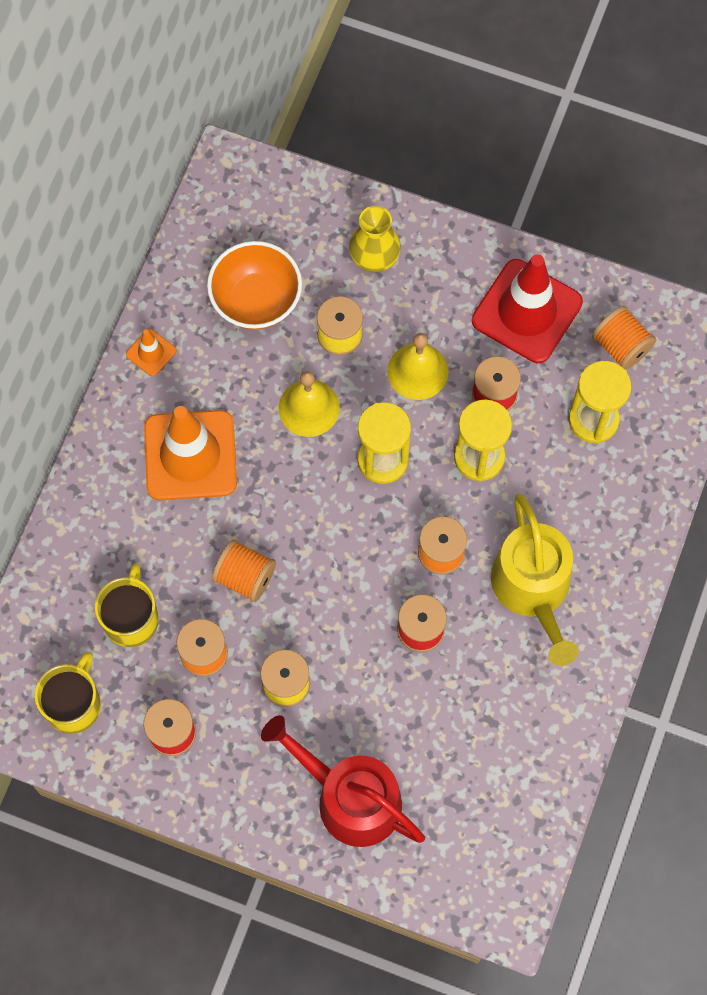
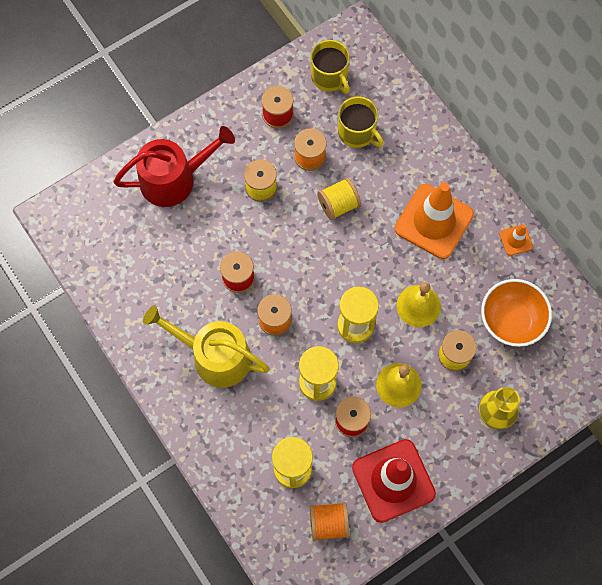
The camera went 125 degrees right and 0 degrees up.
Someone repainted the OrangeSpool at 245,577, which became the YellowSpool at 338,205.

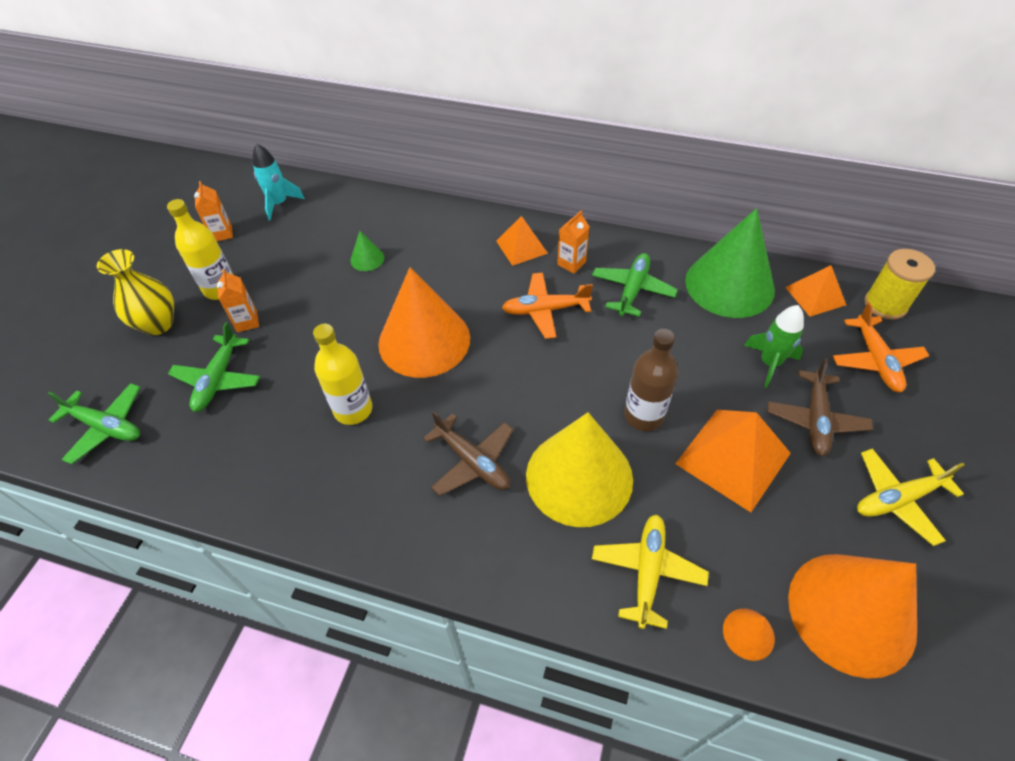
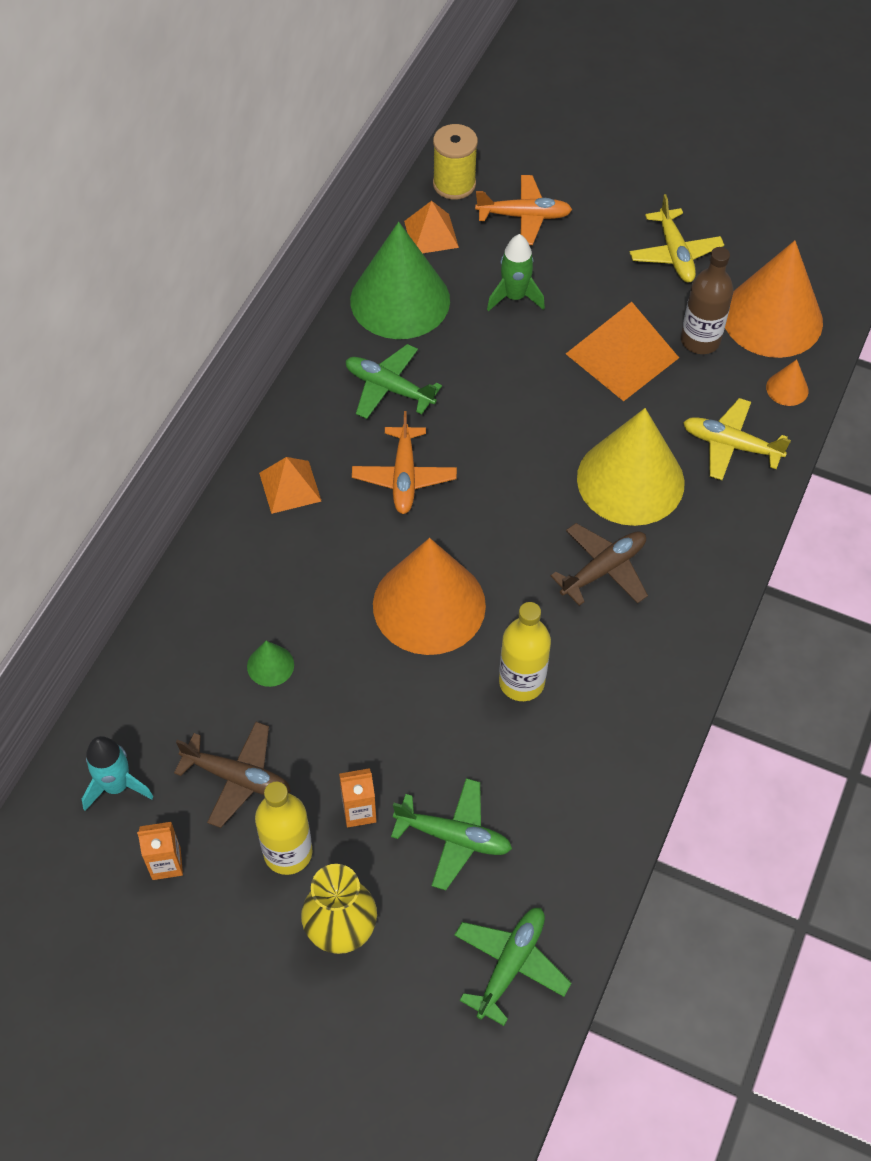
The camera went 85 degrees left and 5 degrees up.
Someone took away the OrangeCarton at 571,263.
Someone carried the BrownBottle from 643,415 to 700,340.
Someone carried the BrownPlane from 815,419 to 238,778.

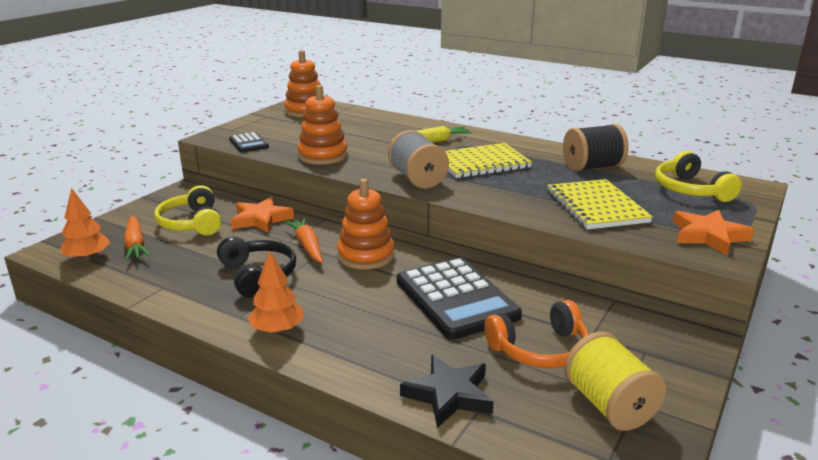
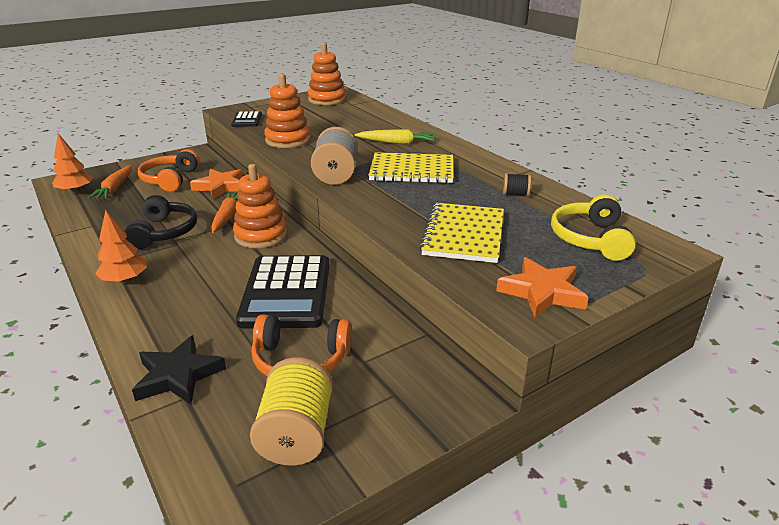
The camera went 25 degrees right and 5 degrees up.
Someone repainted the YellowHeadphones at 192,223, which became the OrangeHeadphones at 170,179.
Someone scaled the BlackSpool at 592,167 by 0.48.

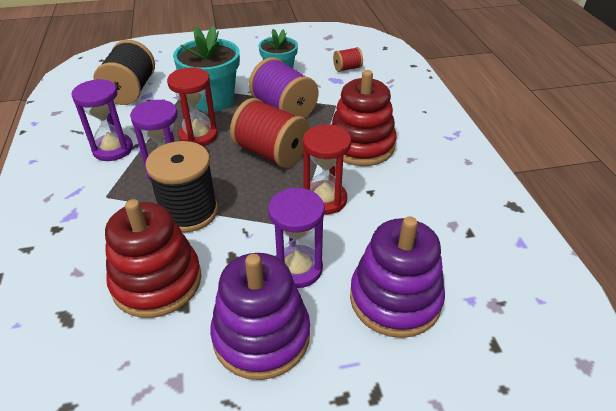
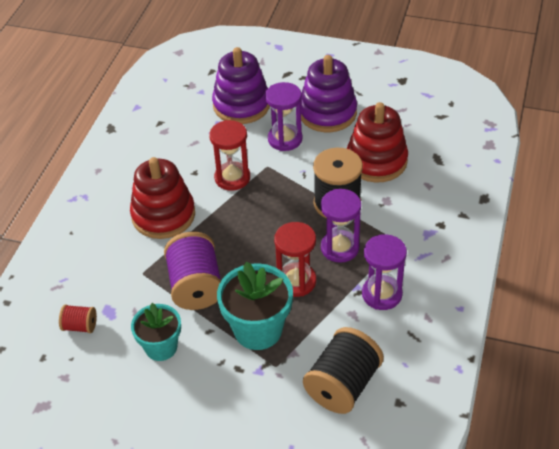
The camera went 150 degrees left and 5 degrees up.
Someone took away the RedSpool at 271,153.

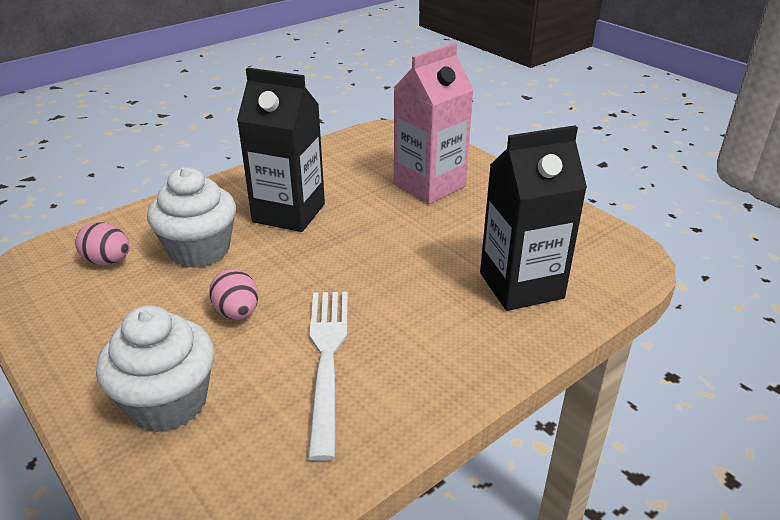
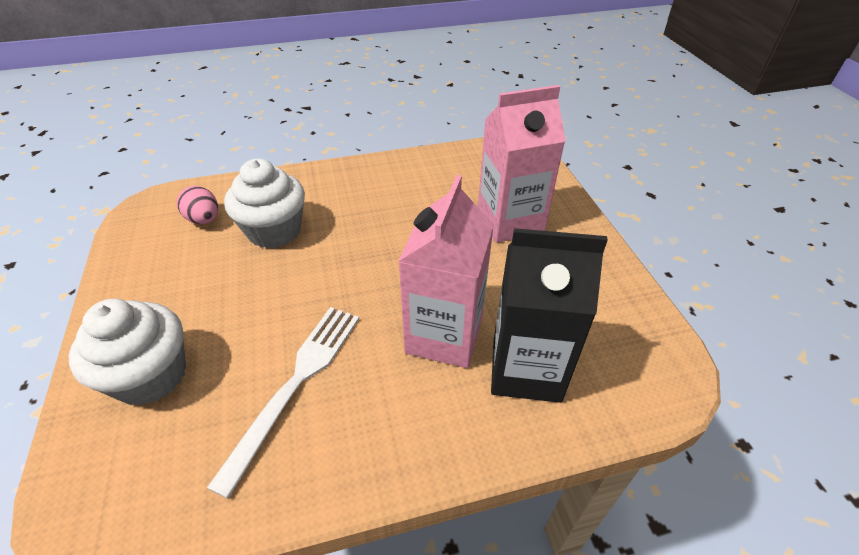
The camera went 25 degrees right and 10 degrees up.
Someone took away the PinkEgg at 237,312.
Someone took away the BlackCarton at 289,213.
Someone put down the PinkCarton at 444,335.

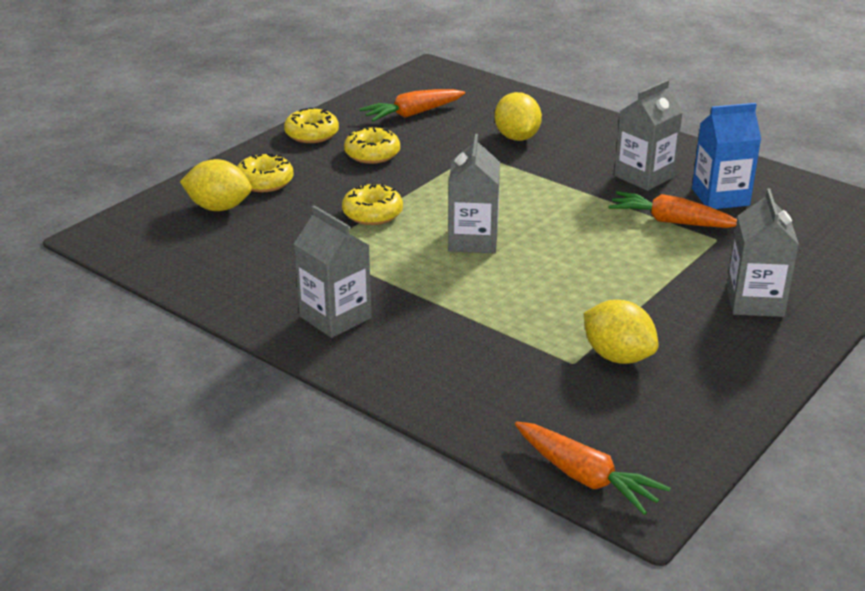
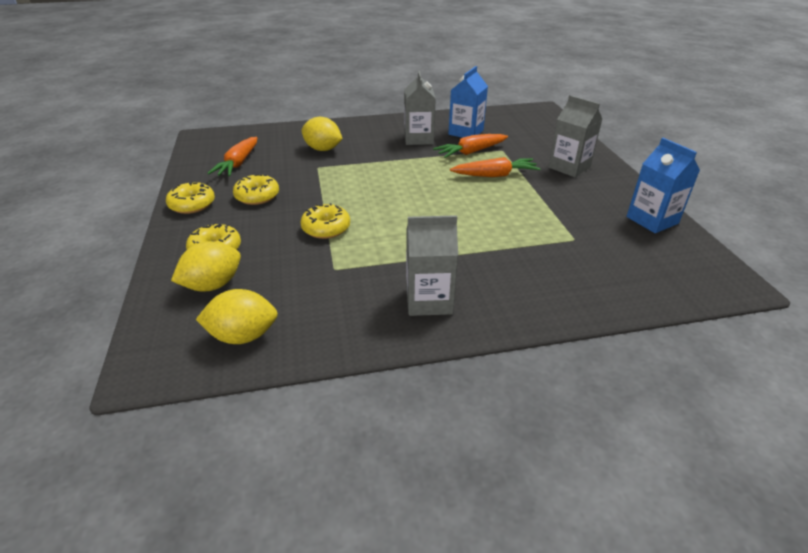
The camera went 50 degrees left and 5 degrees up.
Someone took away the GreyCarton at 473,240.
Someone put down the BlueCarton at 652,220.
Someone carried the OrangeCarrot from 585,477 to 495,175.
Someone carried the YellowLemon from 617,356 to 243,336.

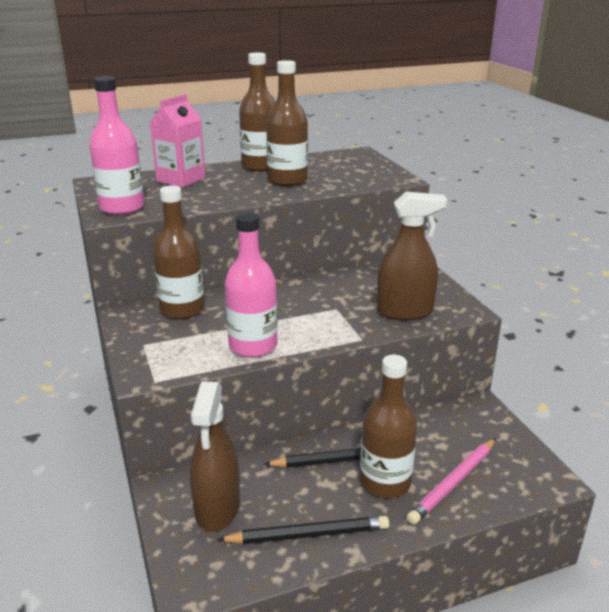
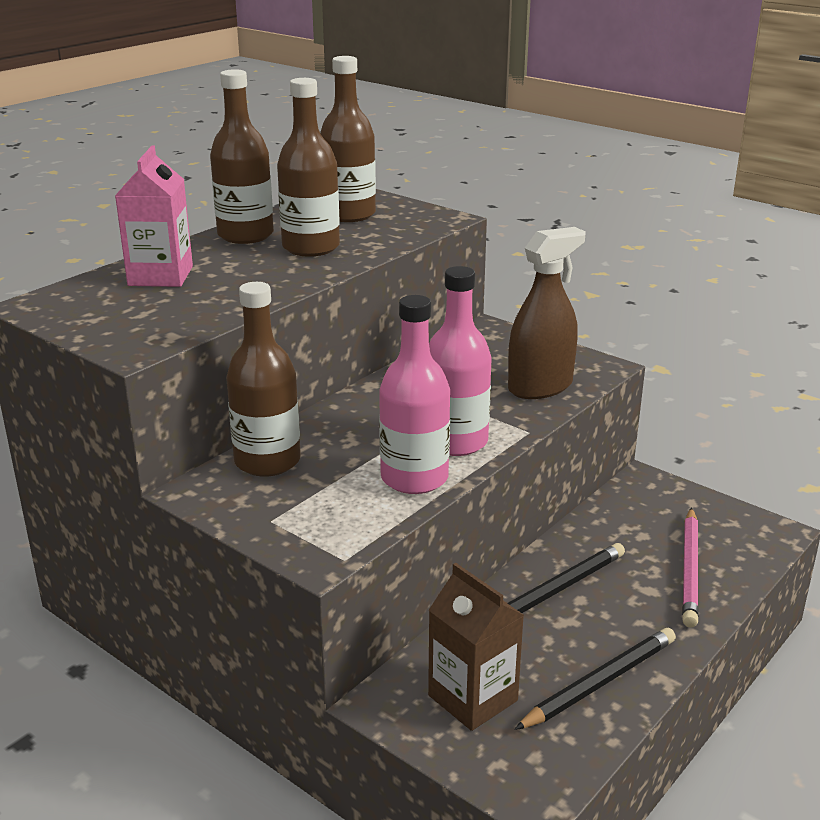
The camera went 30 degrees left and 0 degrees up.
Someone carried the PinkBottle from 122,208 to 456,442.
Someone carried the BrownBottle from 385,482 to 349,214.
Someone swapped the BrownSprayBottle at 217,508 for the BrownCarton at 473,698.

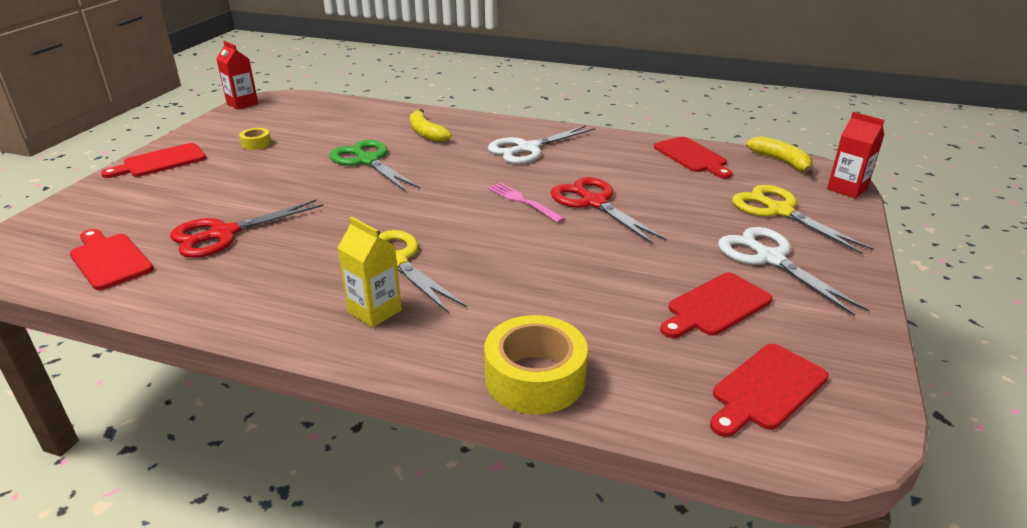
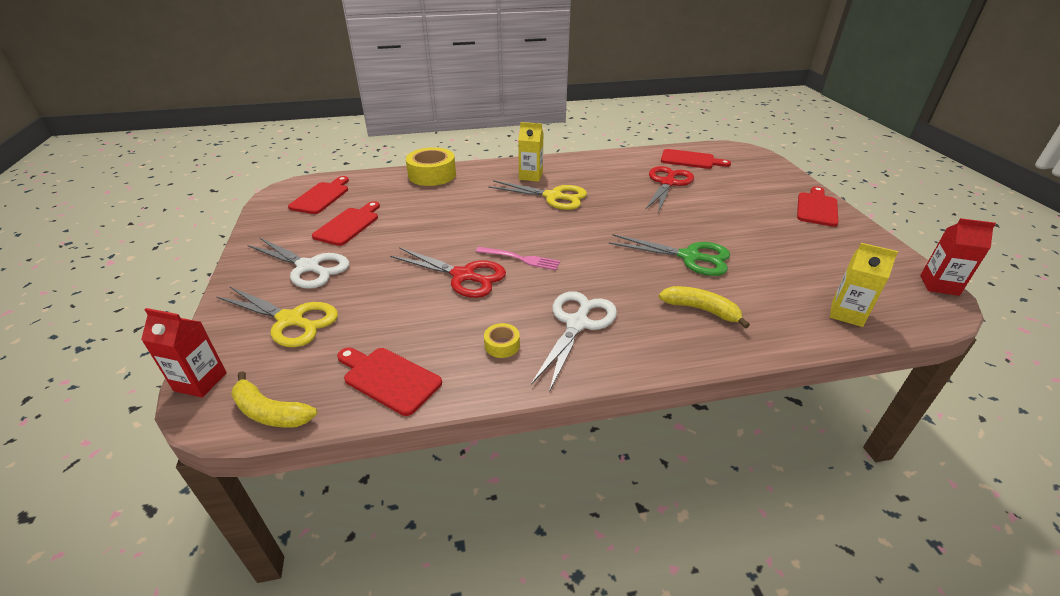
The camera went 150 degrees right and 5 degrees up.
Someone put down the YellowCarton at 847,314.
Someone carried the YellowTape from 256,144 to 502,345.

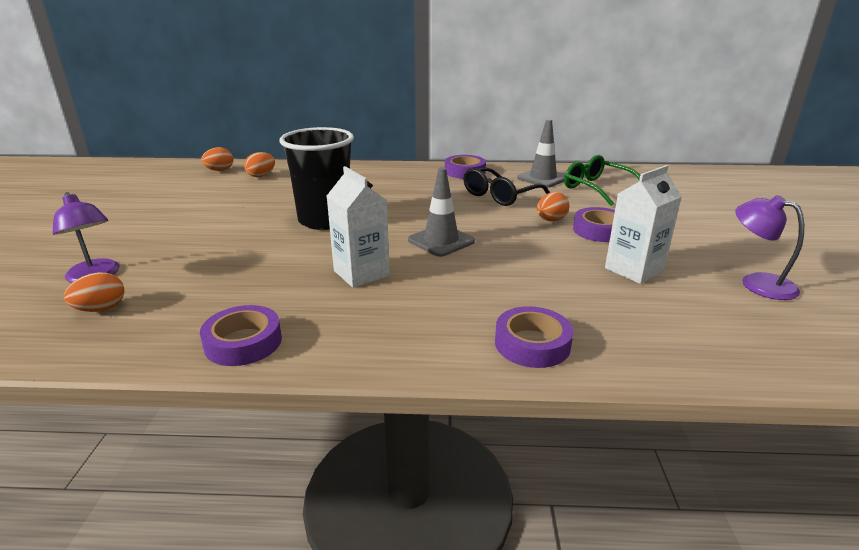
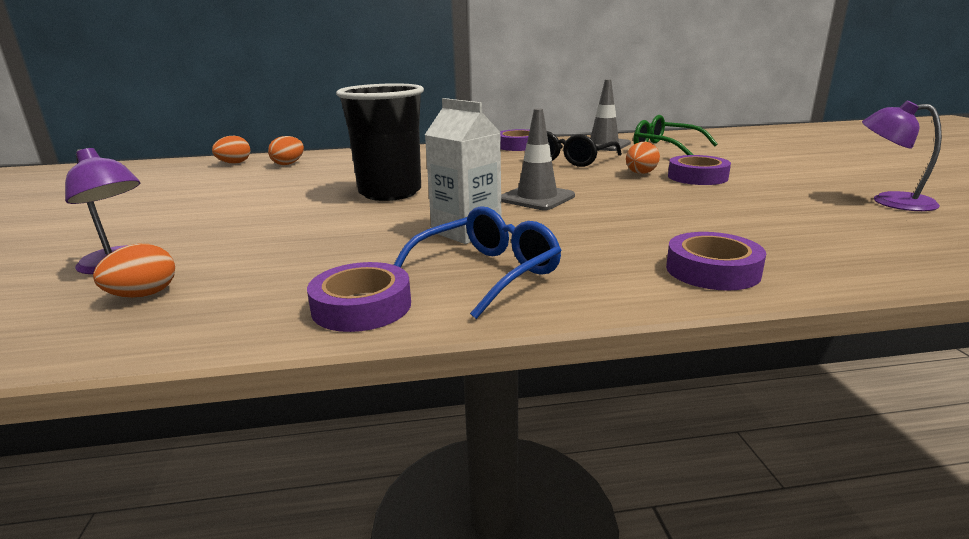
The camera went 10 degrees left and 5 degrees down.
Someone took away the WhiteCarton at 634,270.
Someone put down the BlueGlasses at 486,273.

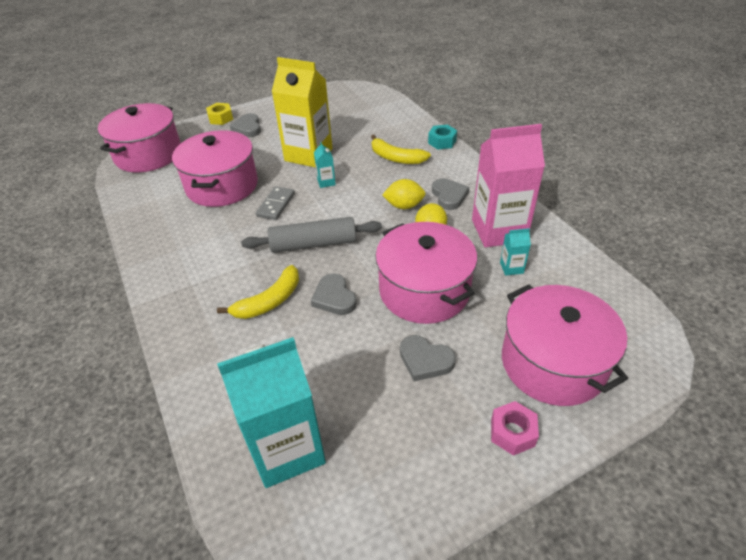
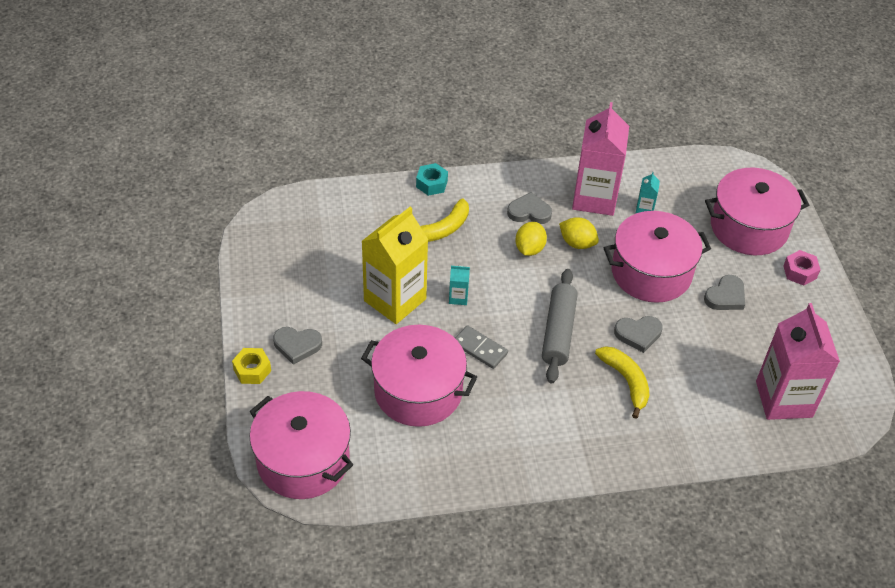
The camera went 75 degrees left and 5 degrees up.
Someone repainted the TurquoiseCarton at 287,449, which became the PinkCarton at 783,399.

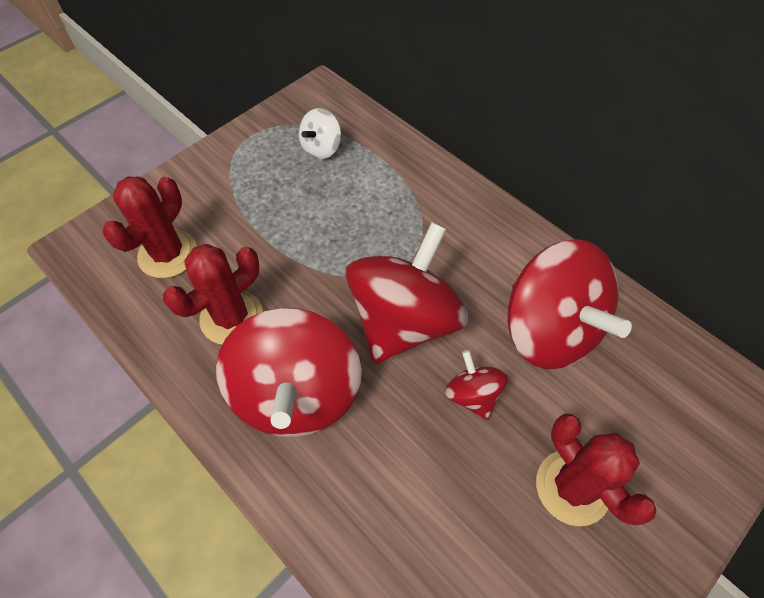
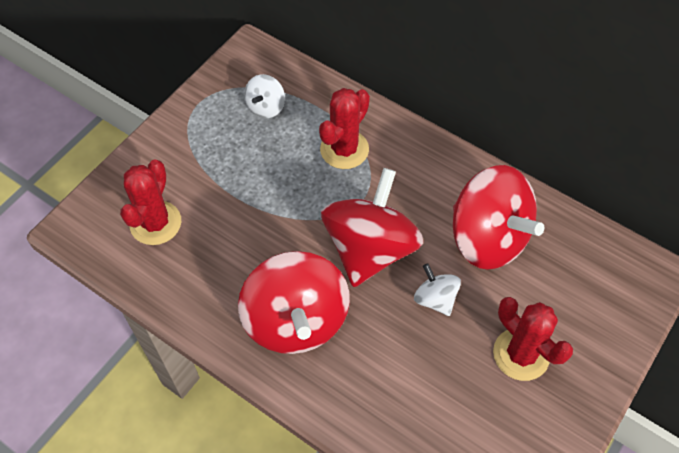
The camera went 10 degrees left and 0 degrees up.
Someone carried the RedCactus from 231,317 to 344,149.
Someone repainted the RedSpinningTop at 472,395, which became the WhiteSpinningTop at 435,299.

